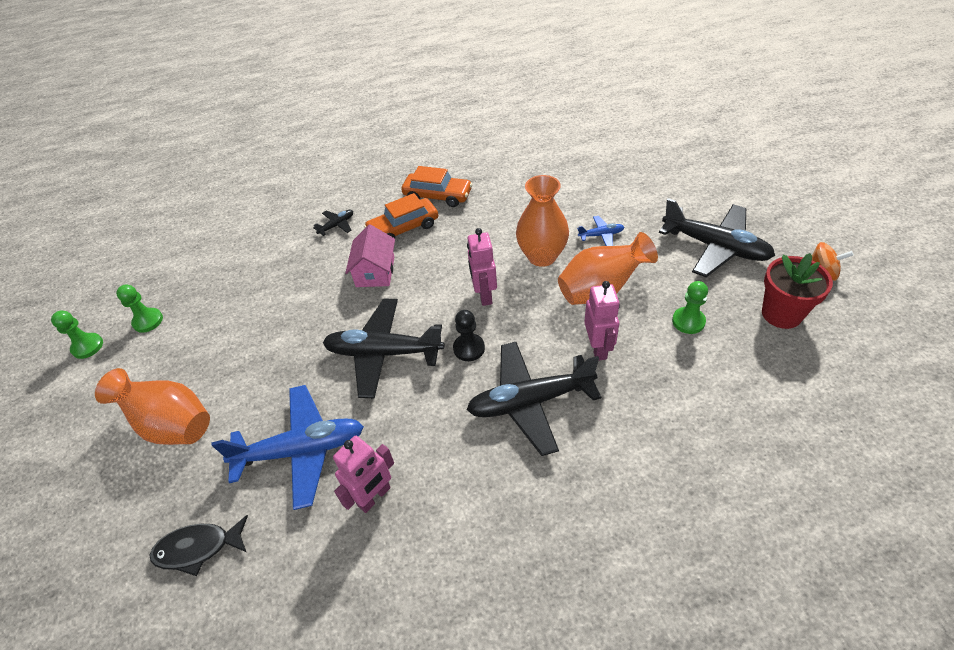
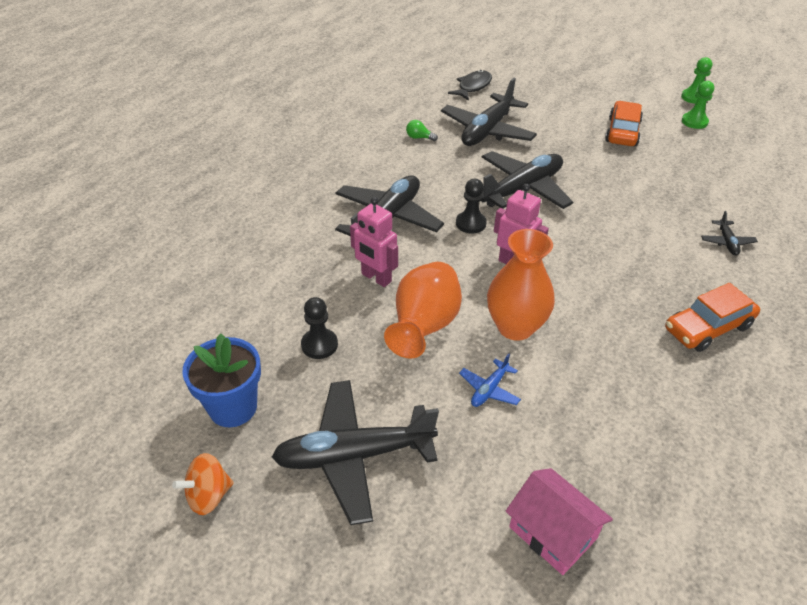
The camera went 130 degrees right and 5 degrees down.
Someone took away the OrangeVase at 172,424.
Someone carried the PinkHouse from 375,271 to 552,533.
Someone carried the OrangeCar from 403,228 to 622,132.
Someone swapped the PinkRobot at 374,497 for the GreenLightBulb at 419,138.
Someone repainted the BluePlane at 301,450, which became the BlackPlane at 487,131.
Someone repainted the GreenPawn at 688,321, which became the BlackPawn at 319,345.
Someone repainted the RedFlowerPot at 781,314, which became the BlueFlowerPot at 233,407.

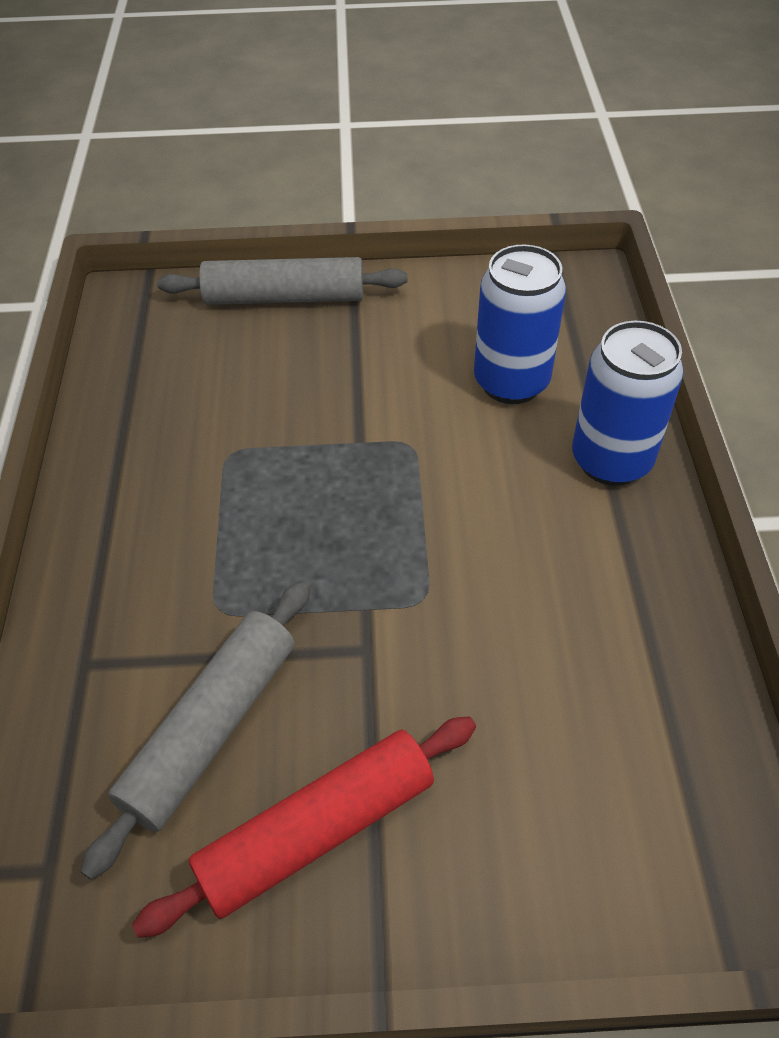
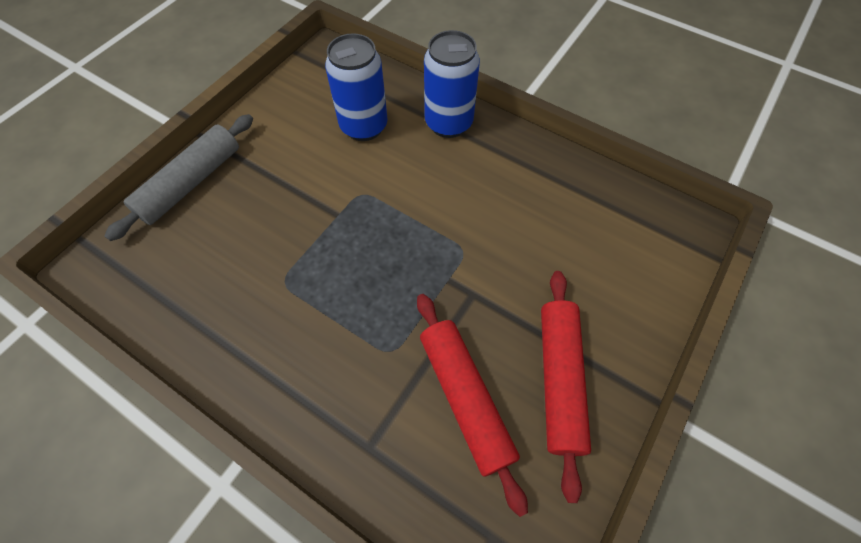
The camera went 55 degrees left and 10 degrees up.
Someone repainted the GreyRollingPin at 211,728, which became the RedRollingPin at 465,398.

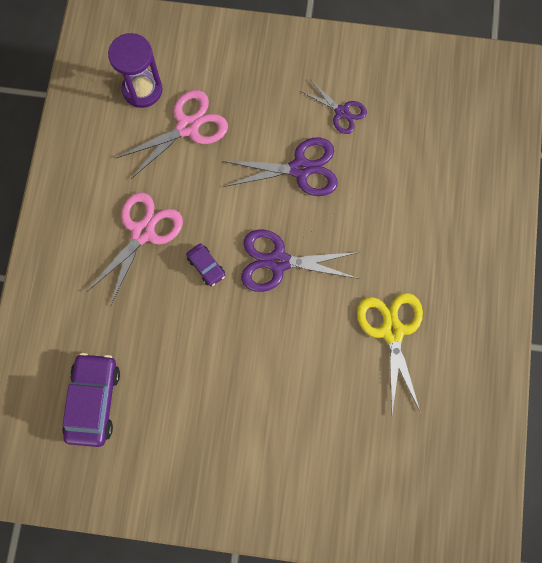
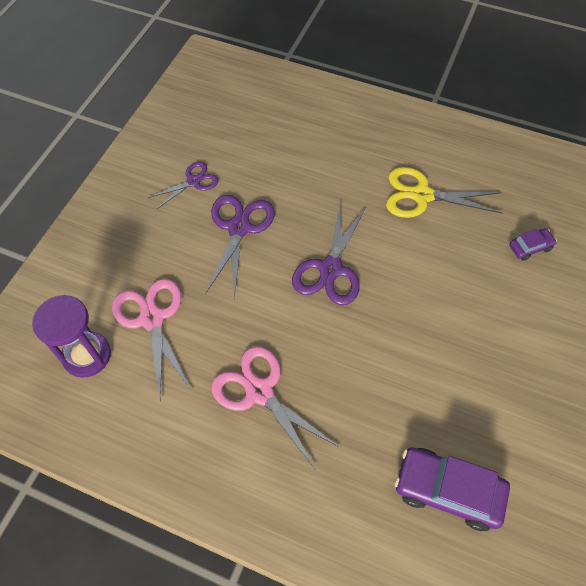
The camera went 75 degrees left and 15 degrees down.
Someone carried the PurpleCar from 206,266 to 530,247.

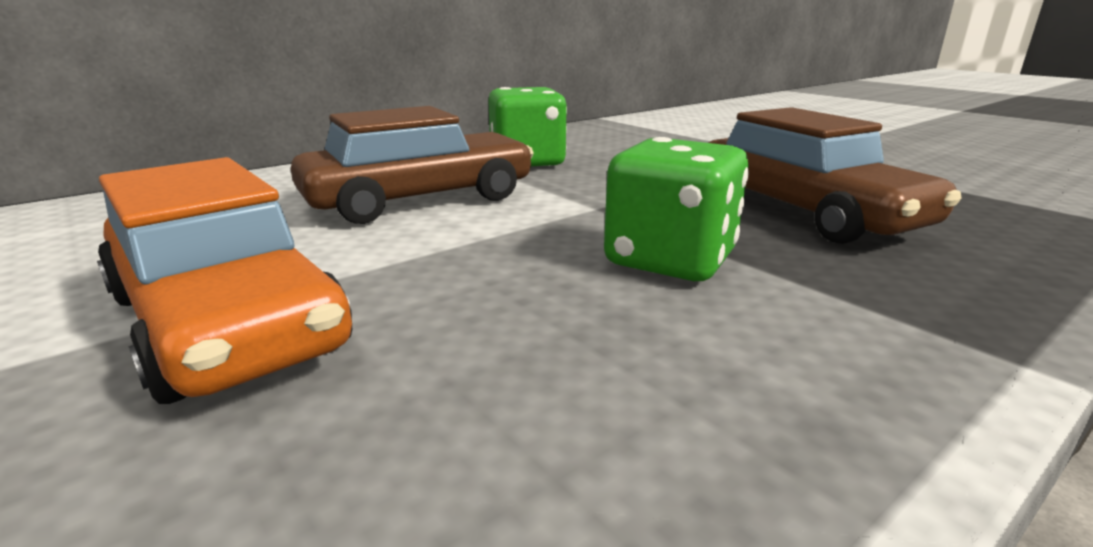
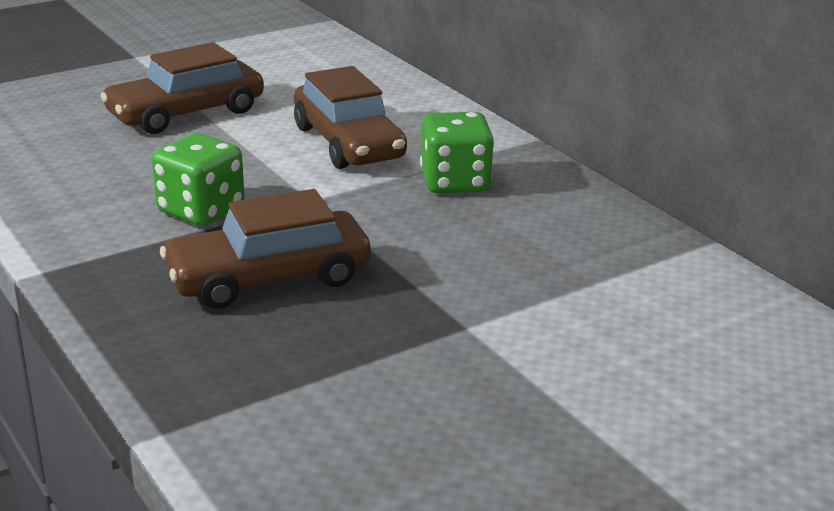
The camera went 95 degrees right and 5 degrees up.
Someone repainted the OrangeCar at 226,321, which became the BrownCar at 186,113.

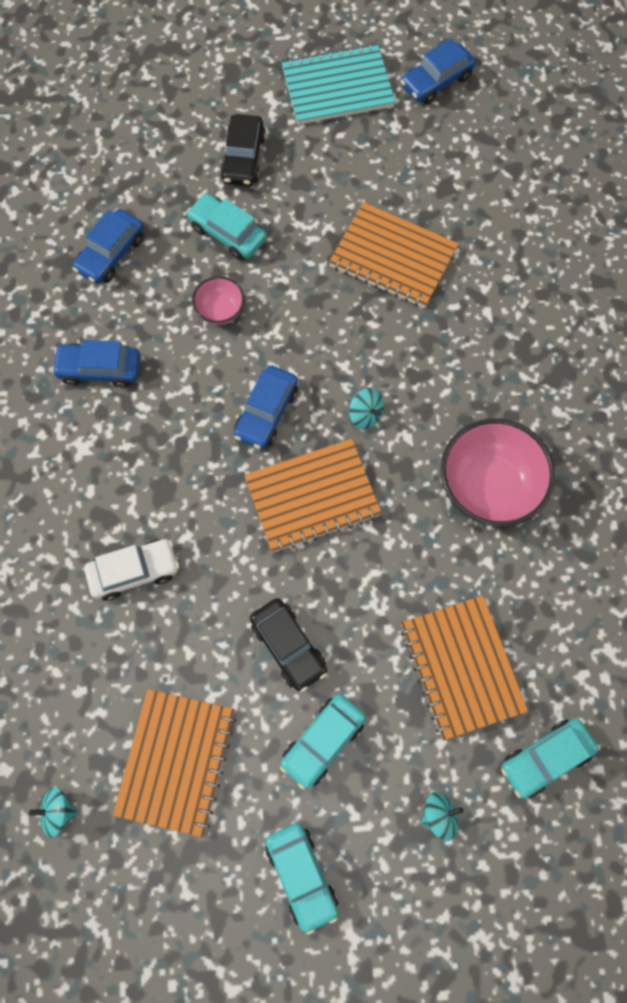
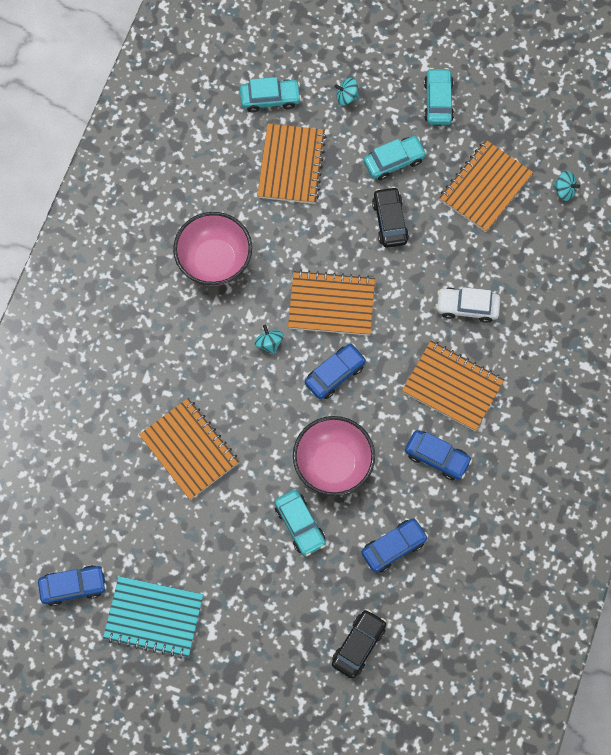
The camera went 155 degrees left and 0 degrees up.
Someone put down the OrangeNotebook at 452,386.
Someone carried the BlackCar from 243,158 to 358,645.
Someone scaled the PinkBowl at 220,310 by 2.00.

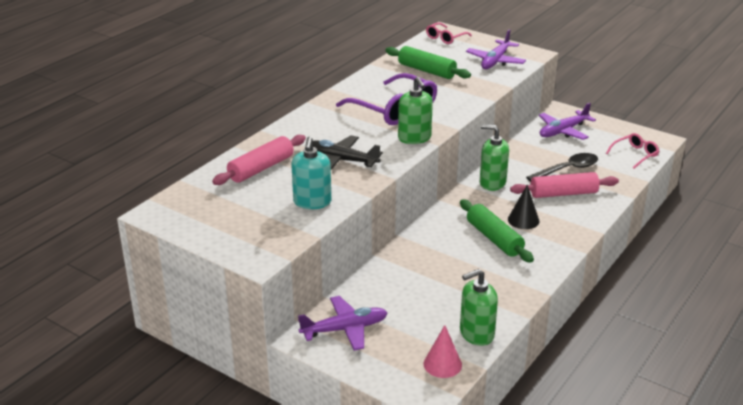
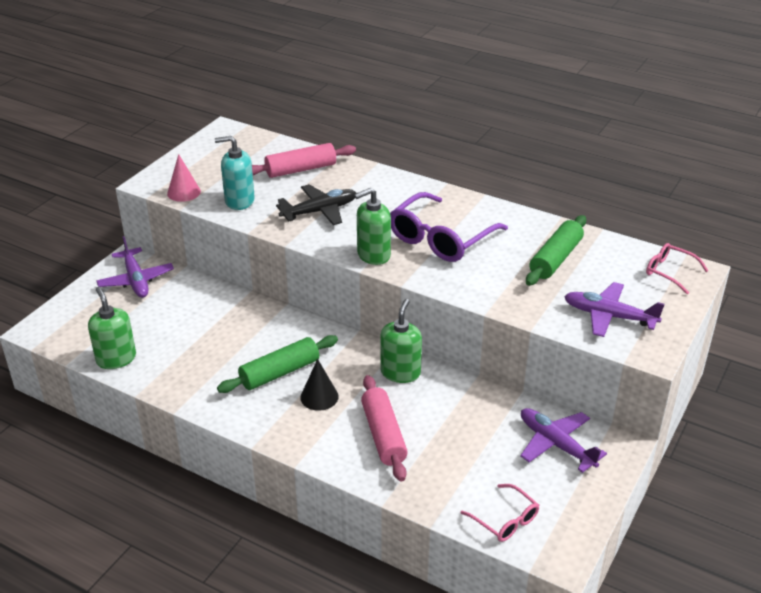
The camera went 85 degrees right and 5 degrees up.
Someone took away the BlackSpoon at 567,169.
Someone carried the PinkCone from 442,364 to 184,192.
Someone rotated the PinkRollingPin at 261,168 by 60 degrees counterclockwise.
Someone rotated the BlackPlane at 341,160 by 45 degrees clockwise.

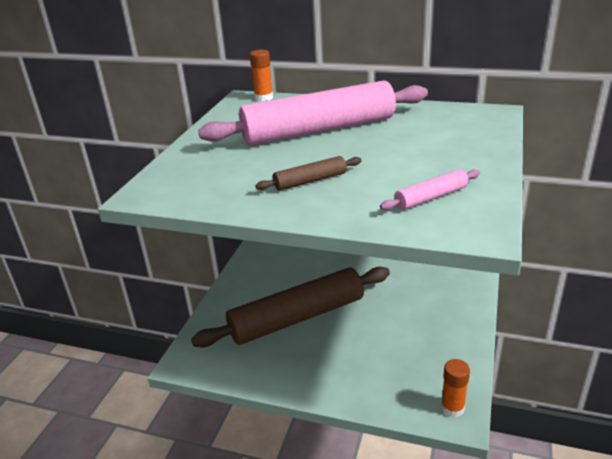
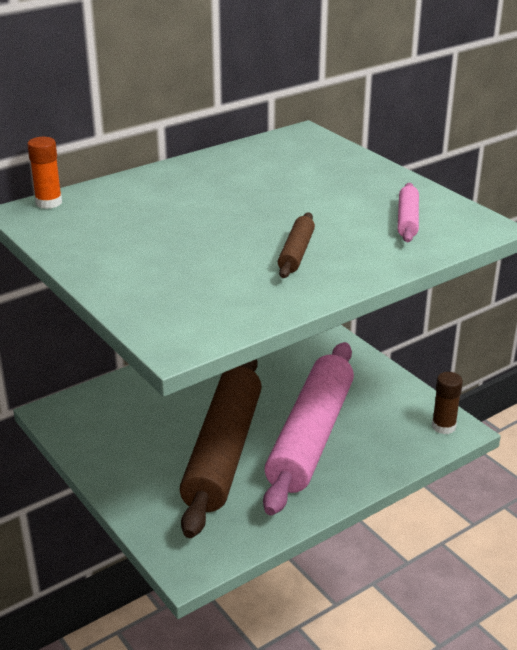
The camera went 55 degrees left and 0 degrees up.
Someone carried the PinkRollingPin from 319,130 to 310,436.
Someone repainted the OrangeGlueStick at 452,408, which became the BrownGlueStick at 443,426.

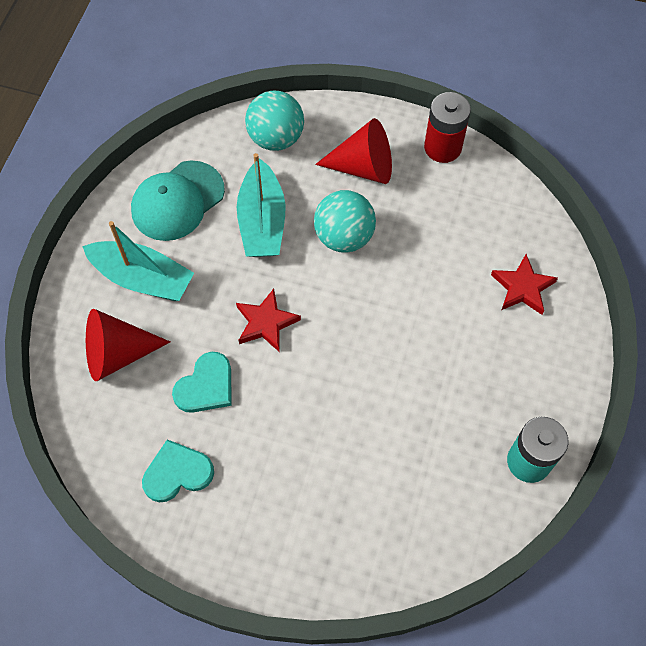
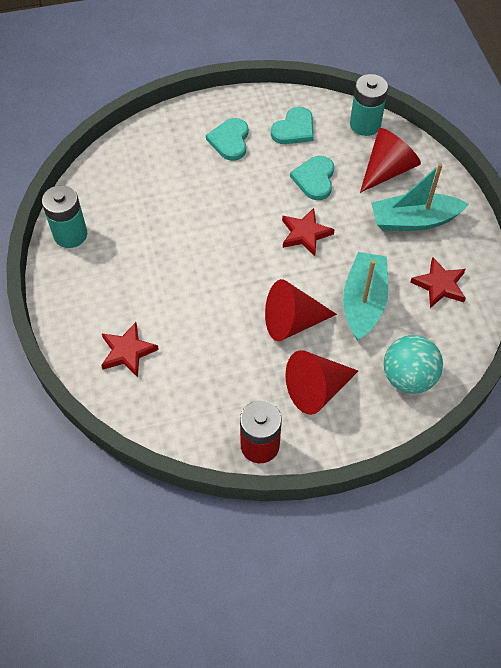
The camera went 150 degrees right and 5 degrees down.
Someone put down the TurquoiseHeart at 230,141.
Someone put down the TurquoiseBattery at 365,124.
Someone swapped the TurquoiseCap at 177,201 for the RedStar at 439,285.
Someone swapped the TurquoiseBall at 344,237 for the RedCone at 292,322.
Someone rotated the TurquoiseBoat at 262,221 by 45 degrees clockwise.

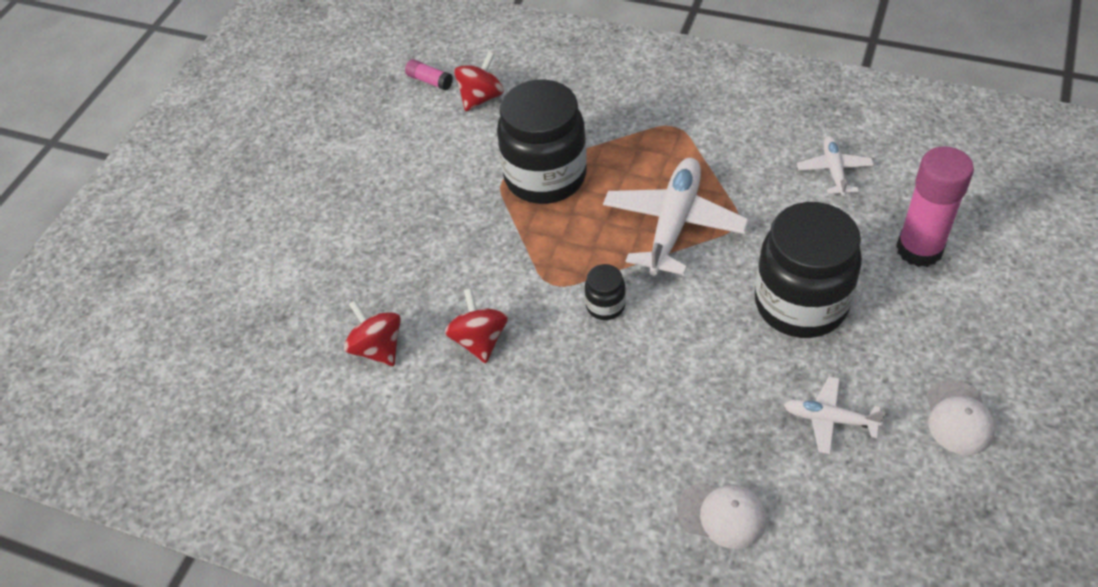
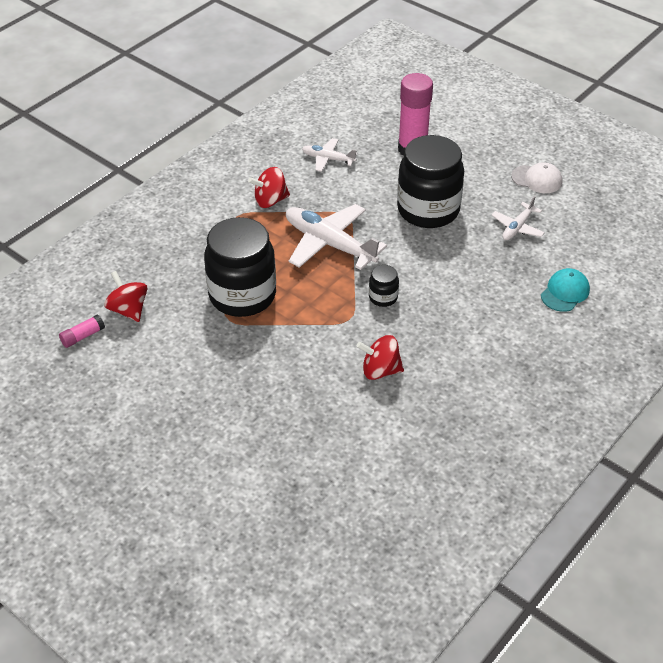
The camera went 75 degrees left and 5 degrees down.
Someone carried the RedSpinningTop from 377,348 to 270,200.
Someone repainted the WhiteCap at 722,515, which became the TurquoiseCap at 565,292.

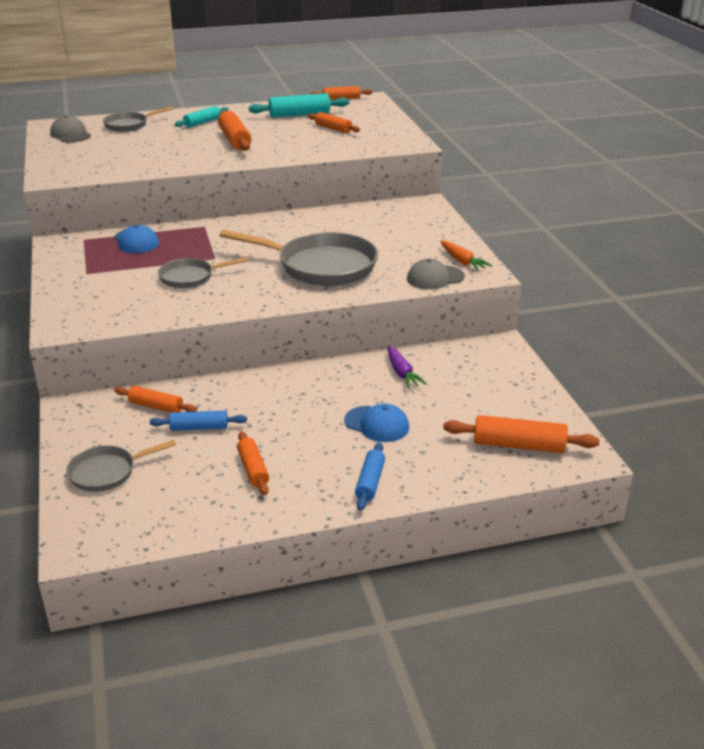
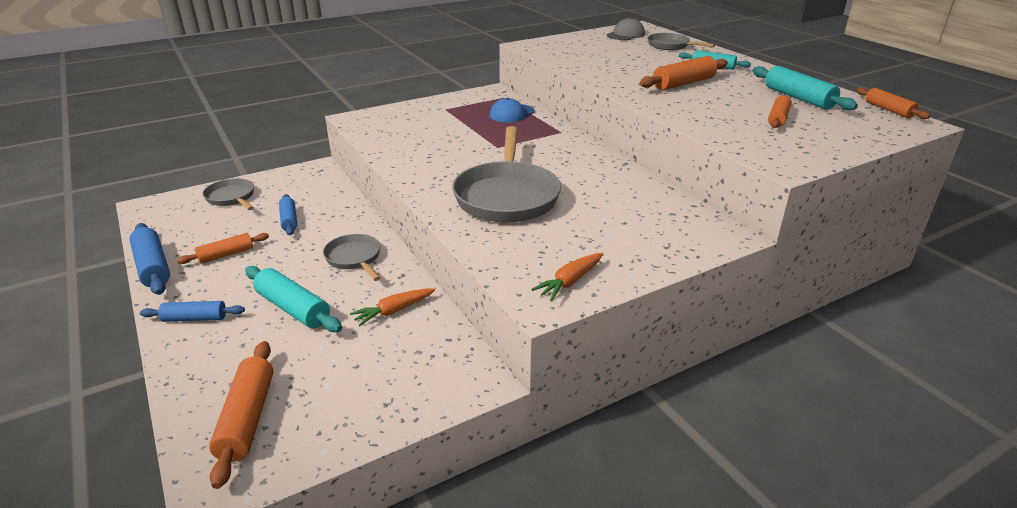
The camera went 75 degrees right and 0 degrees up.
Someone took away the OrangeRollingPin at 156,407.
Someone took away the GreyCap at 435,278.
Someone put down the BlueRollingPin at 153,267.
Someone carried the GreyPan from 190,277 to 354,258.
Someone swapped the BlueCap at 377,424 for the TurquoiseRollingPin at 293,308.
Someone repainted the PurpleCarrot at 402,373, which became the OrangeCarrot at 394,311.

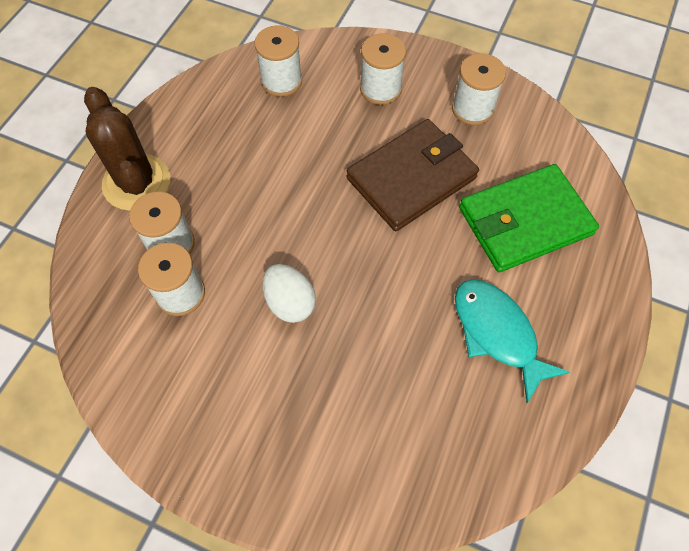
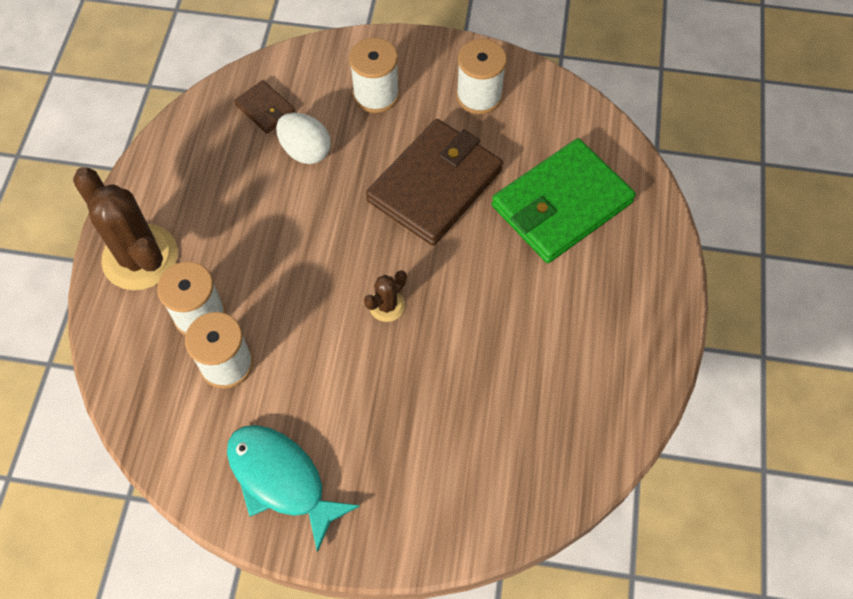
The camera went 15 degrees left and 0 degrees up.
Someone put down the BrownCactus at 387,306.
Someone carried the WhiteEgg from 290,302 to 306,151.
Someone carried the TurquoiseFish from 497,333 to 281,480.
Someone swapped the WhiteSpool at 281,81 for the BrownWallet at 265,109.

